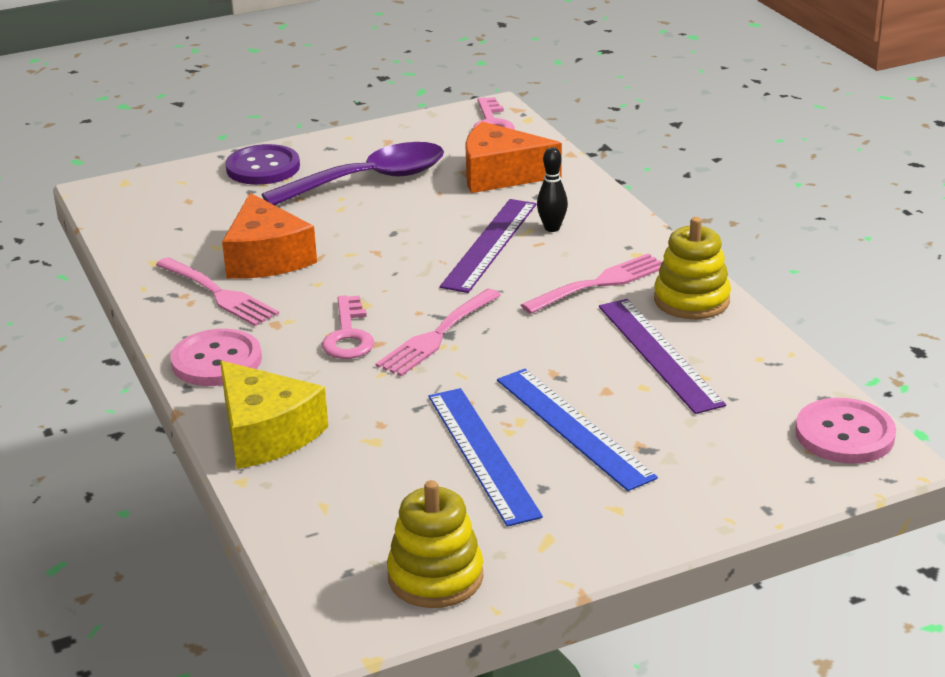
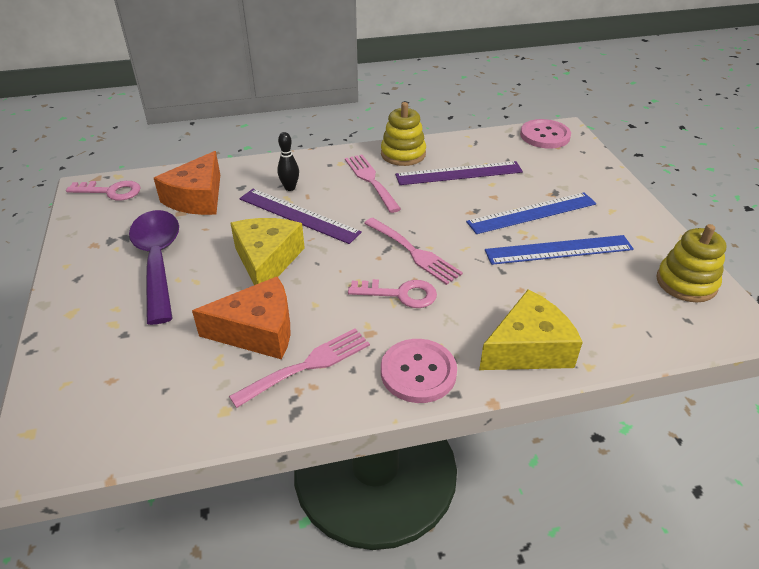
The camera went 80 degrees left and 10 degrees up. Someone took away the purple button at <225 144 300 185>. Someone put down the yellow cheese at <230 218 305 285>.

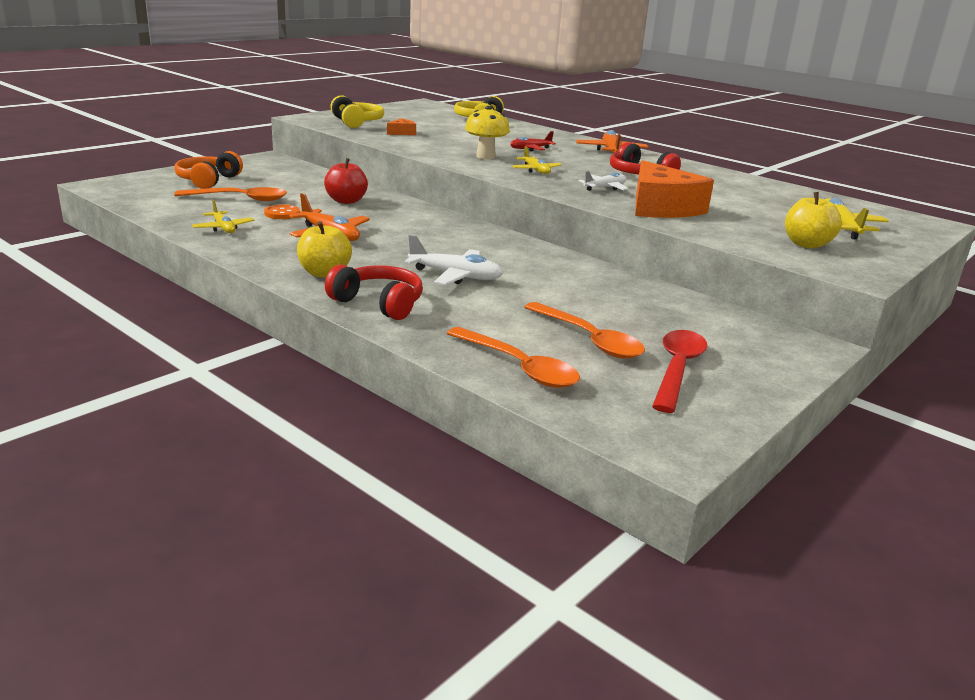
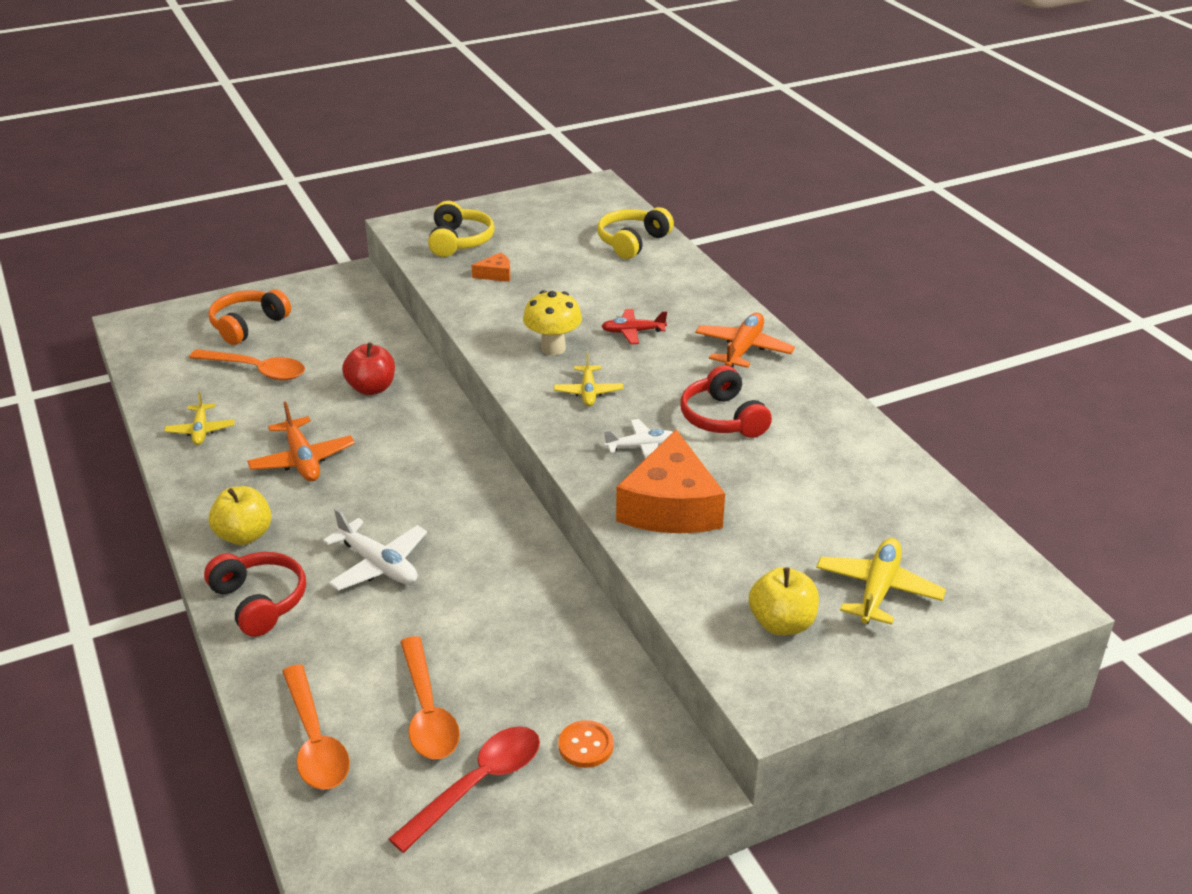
The camera went 25 degrees right and 10 degrees up. Someone carried the orange button from <264 205 300 219> to <558 720 614 768>.

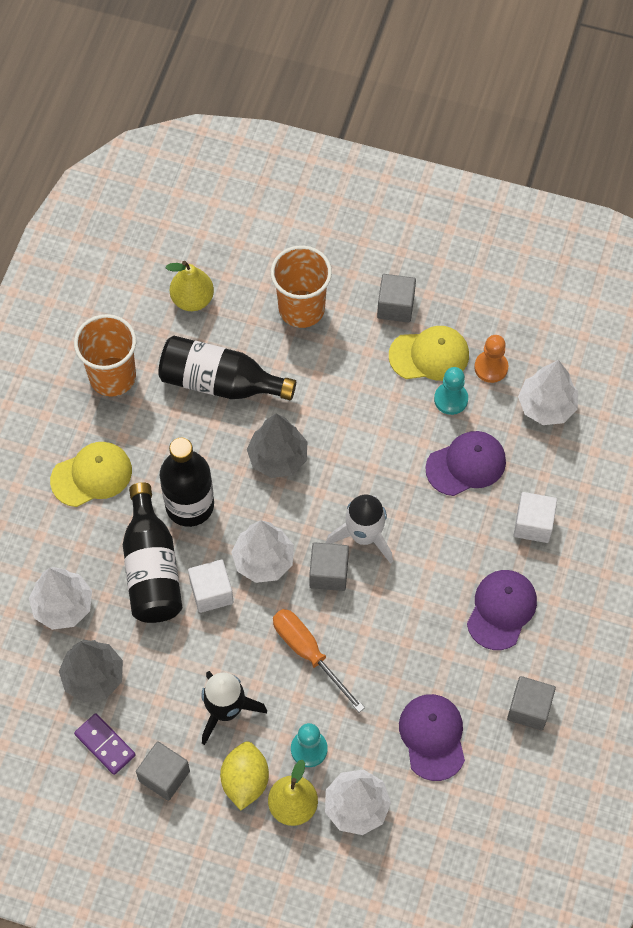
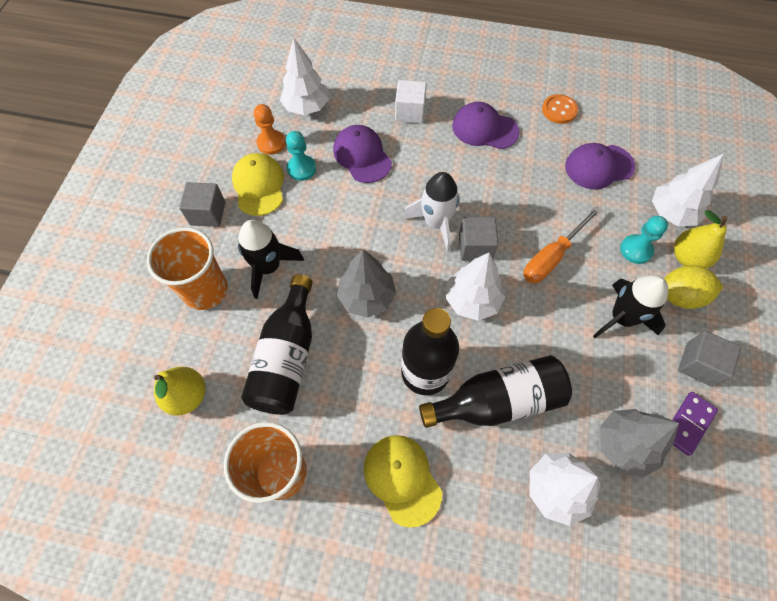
The camera went 95 degrees left and 0 degrees up. Someone took away the white cube at <188 560 233 613>. Someone swapped the grey cube at <507 676 556 731> for the orange button at <542 94 578 124>. Someone put down the black rocket at <238 220 304 299>.

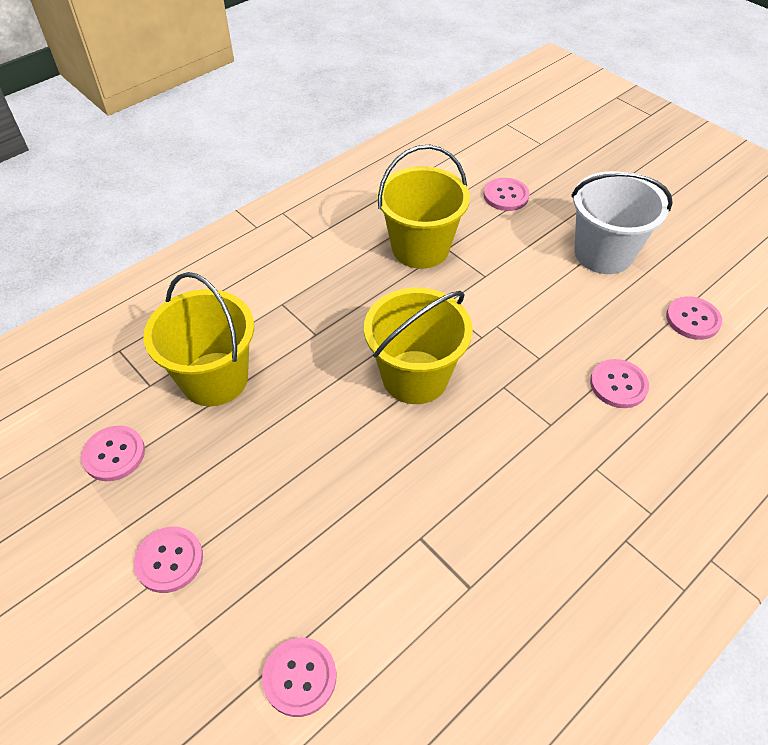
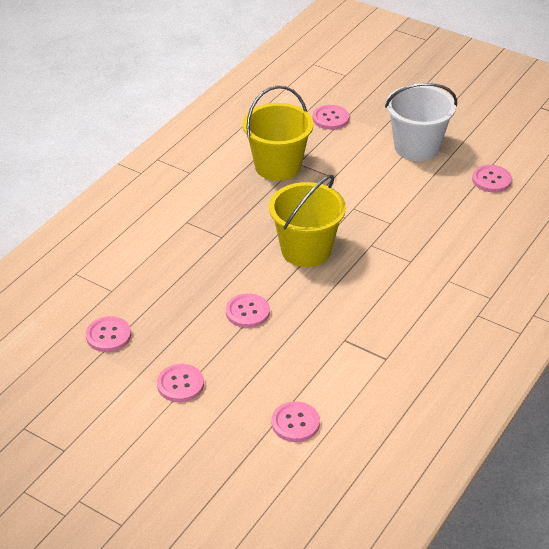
The camera went 15 degrees left and 10 degrees down. Someone took away the yellow bucket at <143 272 254 406>. Someone carried the pink button from <590 359 649 408> to <226 293 270 328>.

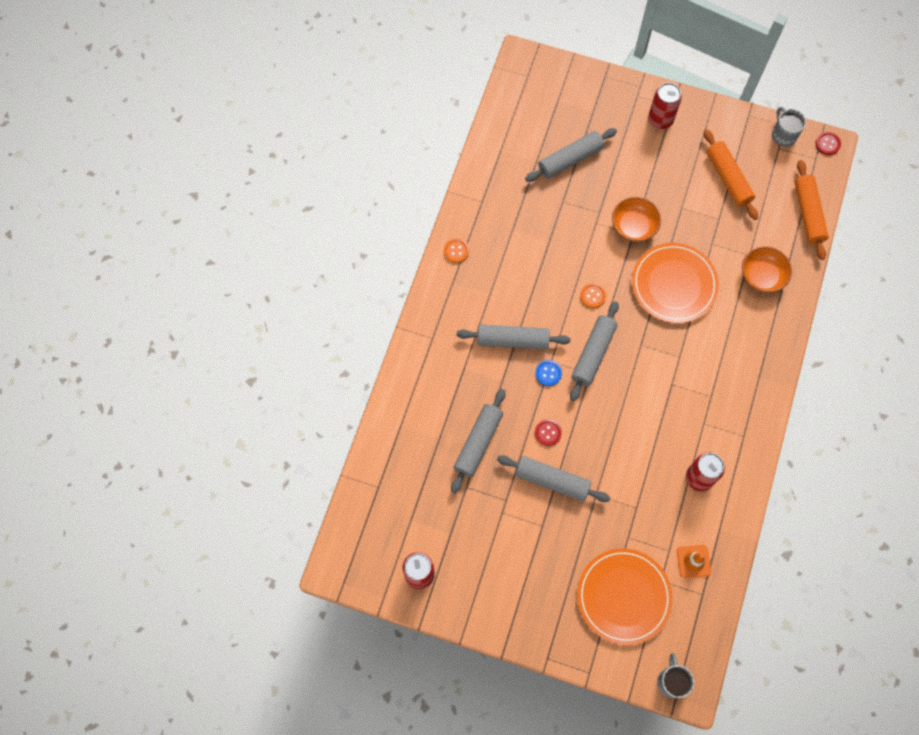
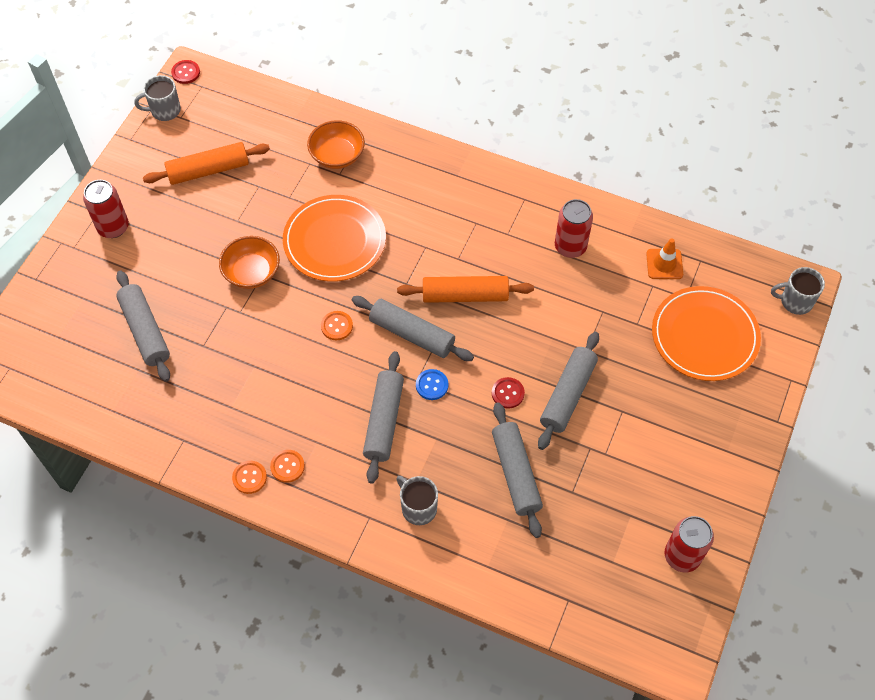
The camera went 85 degrees left and 10 degrees down. Someone carried the orange rolling pin from <794 160 829 260> to <397 276 534 303>. Someone rotated the grey rolling pin at <451 389 505 493> by 45 degrees clockwise. Someone put down the orange button at <270 450 305 483>. Someone put down the grey mug at <396 476 438 525>.

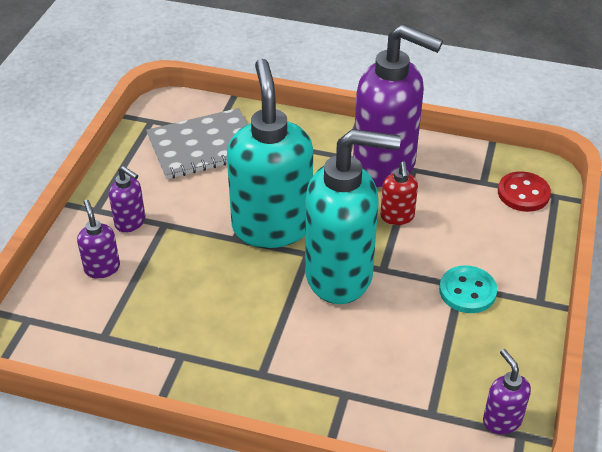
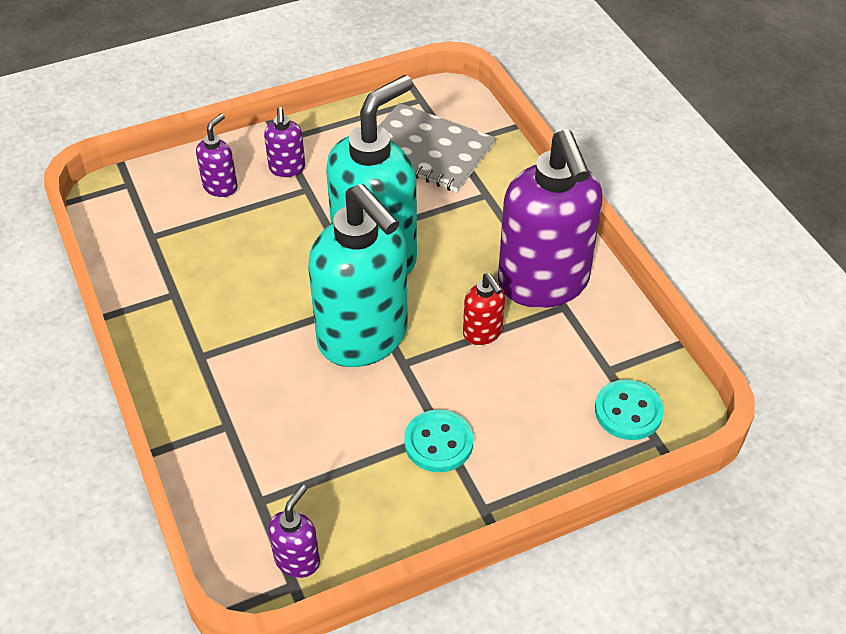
The camera went 50 degrees right and 5 degrees up. Someone rotated the red soap dispenser at <380 161 418 225> by 75 degrees counterclockwise. Someone repainted the red button at <498 171 551 212>, which became the turquoise button at <595 379 664 440>.

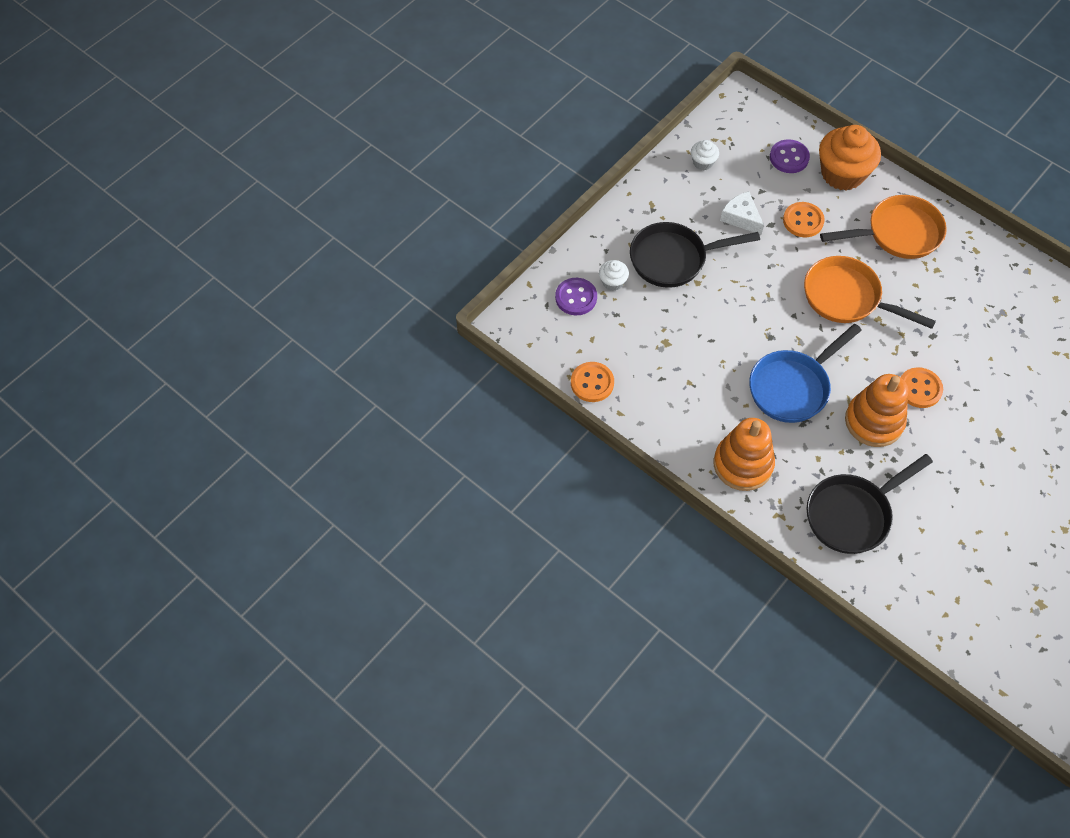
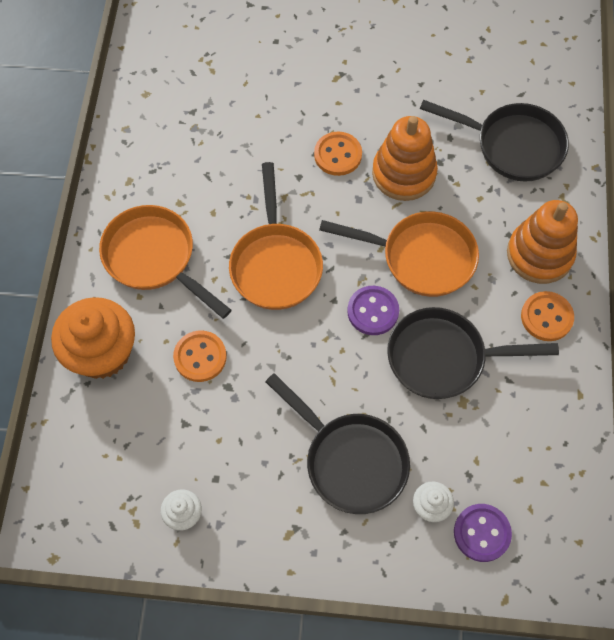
The camera went 125 degrees left and 5 degrees up. Someone carried the purple button from <770 139 810 173> to <347 286 399 335>. Someone took away the white cheese at <720 191 764 235>. Someone repainted the blue pan at <749 324 862 423>, which became the orange pan at <319 211 479 297>. Someone carried the orange button from <571 362 614 402> to <521 291 574 341>. Someone put down the black pan at <387 307 559 399>.

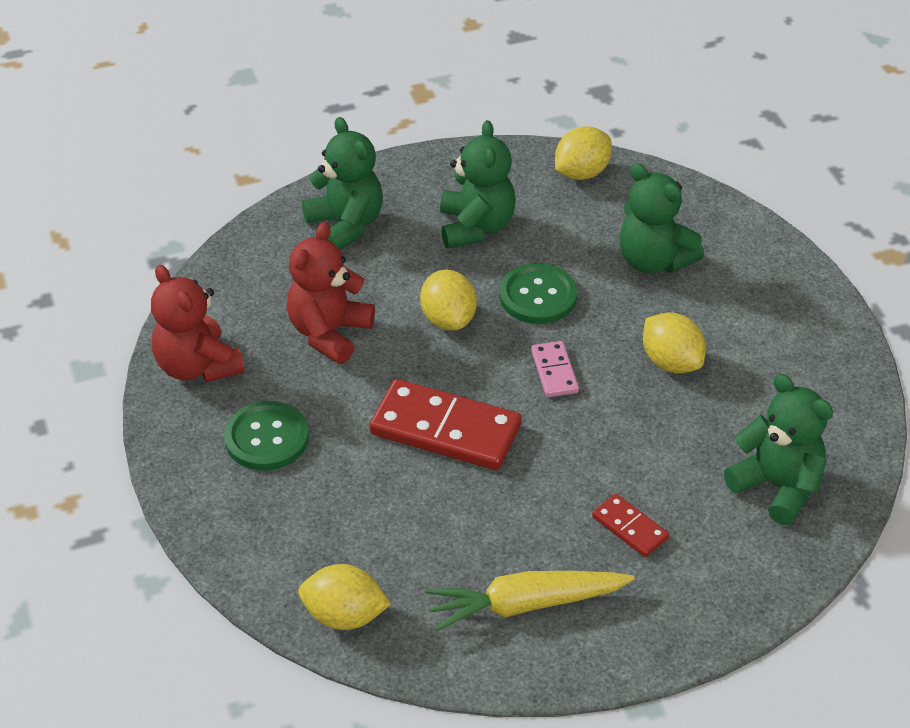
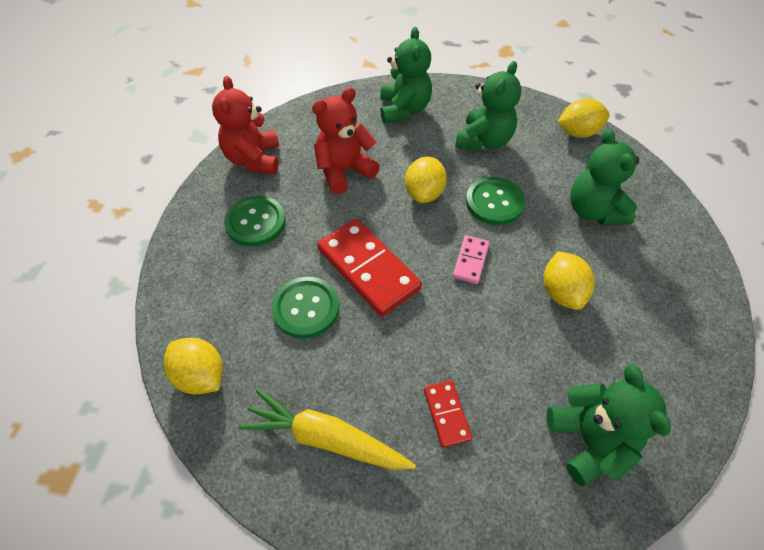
The camera went 30 degrees right and 10 degrees up. Someone put down the green button at <271 277 339 338>.

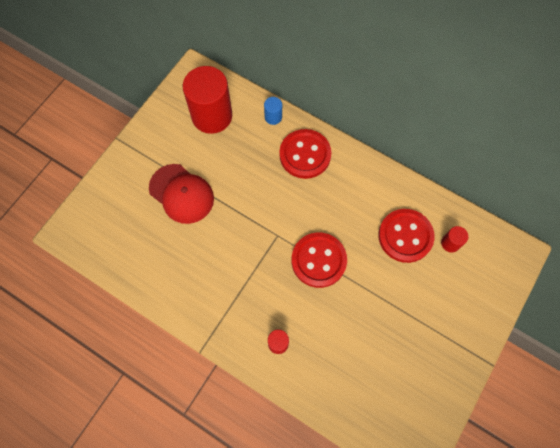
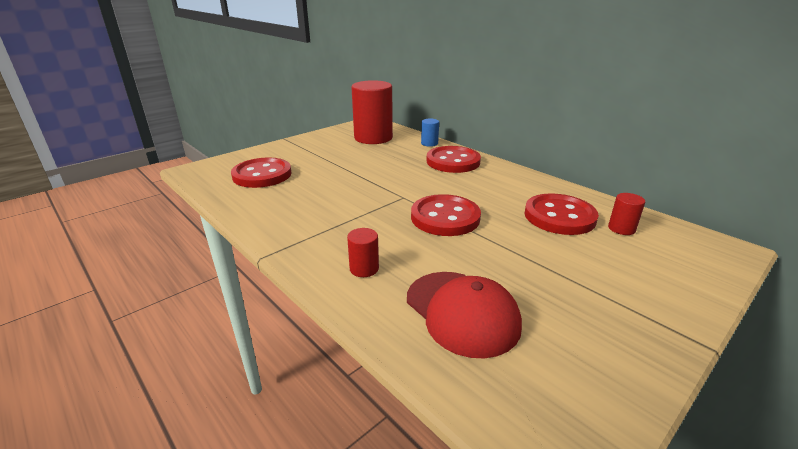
The camera went 15 degrees right and 40 degrees down. Someone carried the red cap from <149 164 214 224> to <407 272 522 359>. Someone put down the red button at <231 158 292 188>.

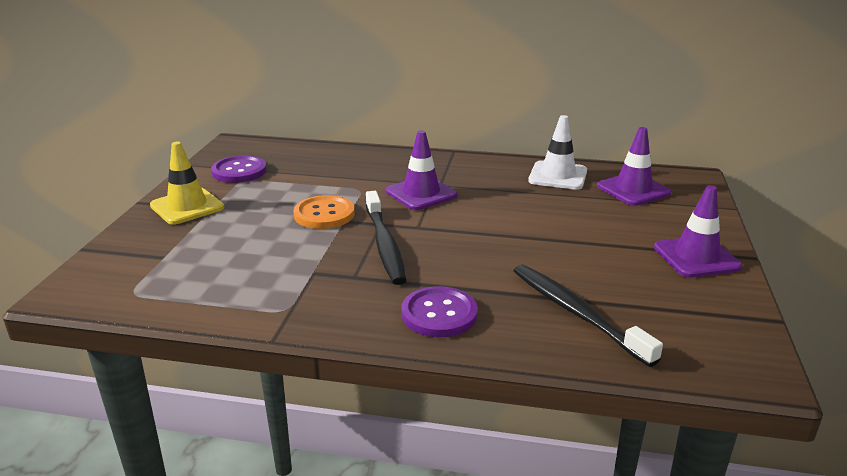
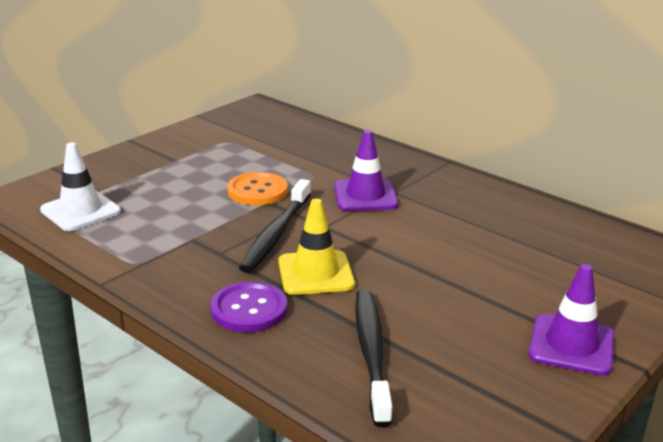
The camera went 30 degrees right and 0 degrees up. Someone carried the white traffic cone from <528 115 587 190> to <40 142 121 231>. Someone took away the purple traffic cone at <597 127 671 206>. Someone carried the yellow traffic cone from <150 142 224 225> to <278 199 355 295>. Someone took away the purple button at <211 156 267 183>.

